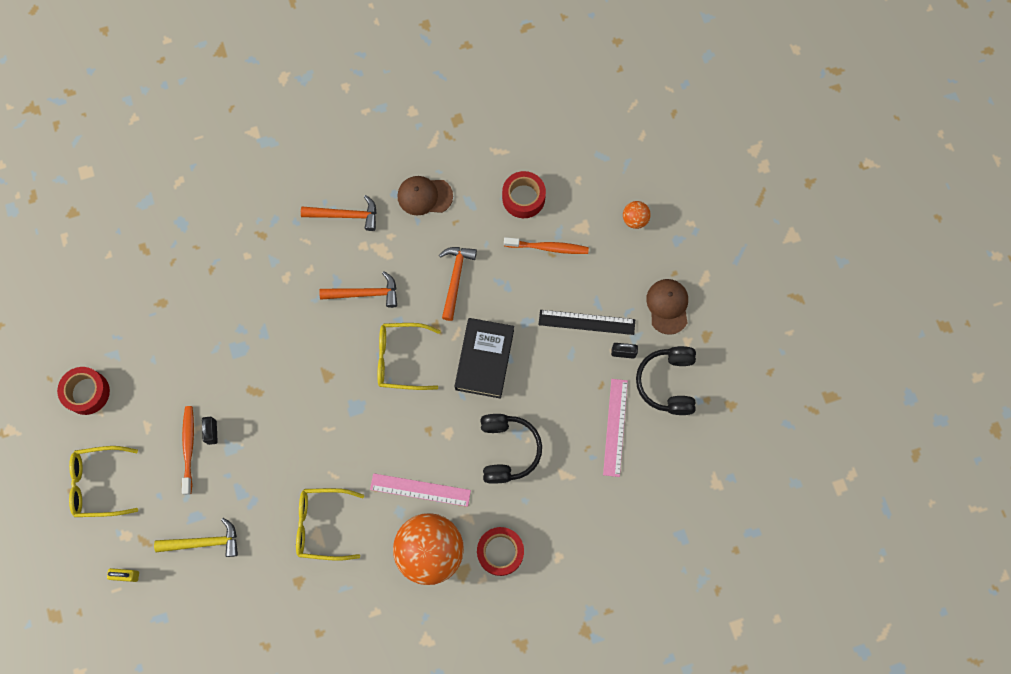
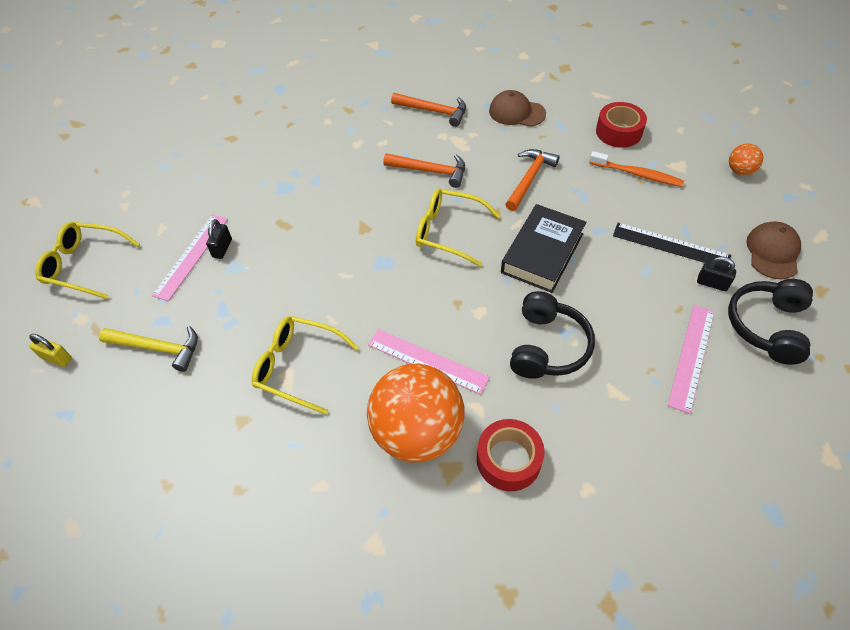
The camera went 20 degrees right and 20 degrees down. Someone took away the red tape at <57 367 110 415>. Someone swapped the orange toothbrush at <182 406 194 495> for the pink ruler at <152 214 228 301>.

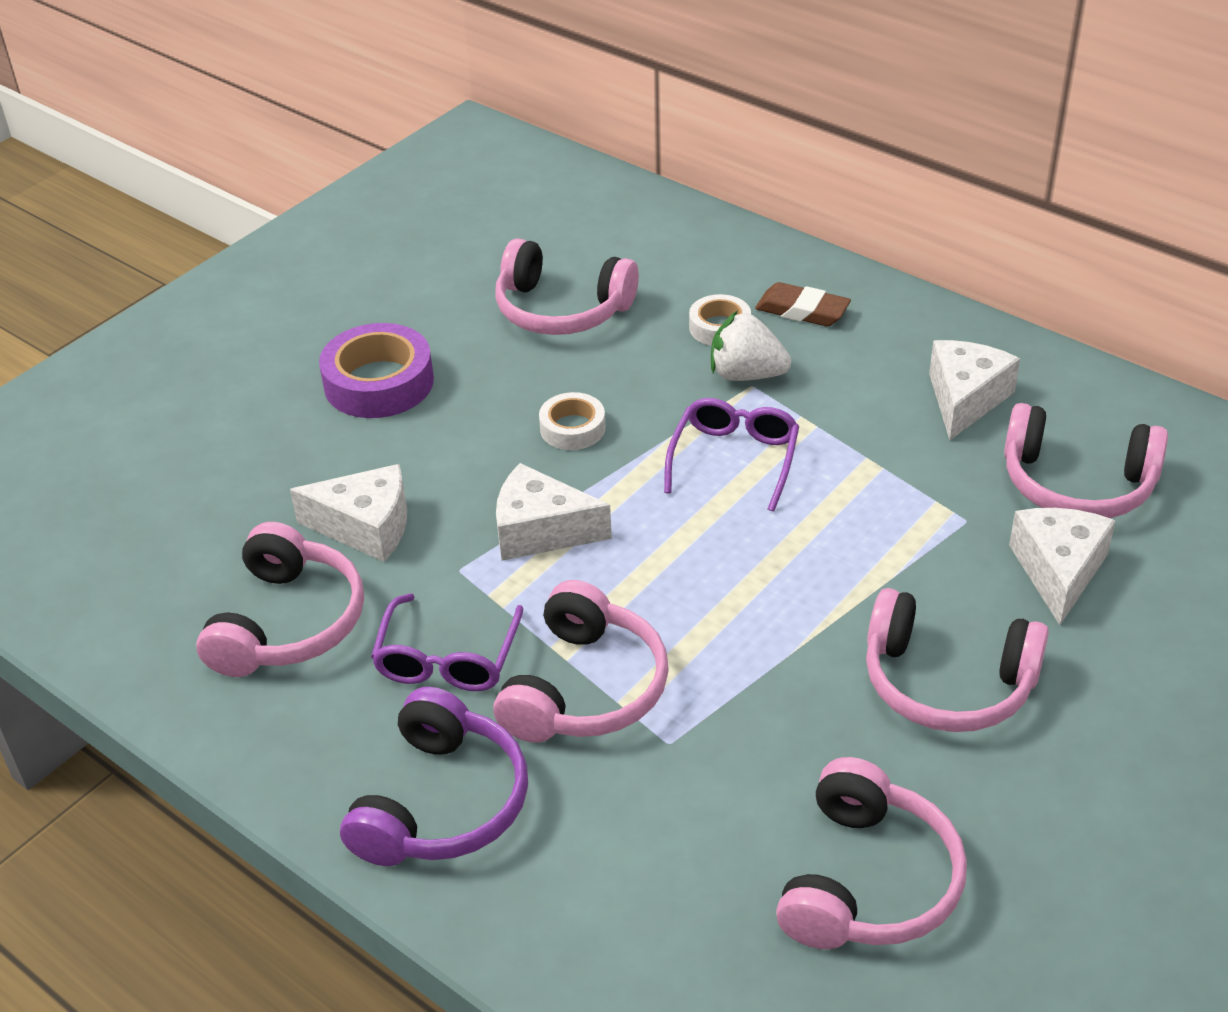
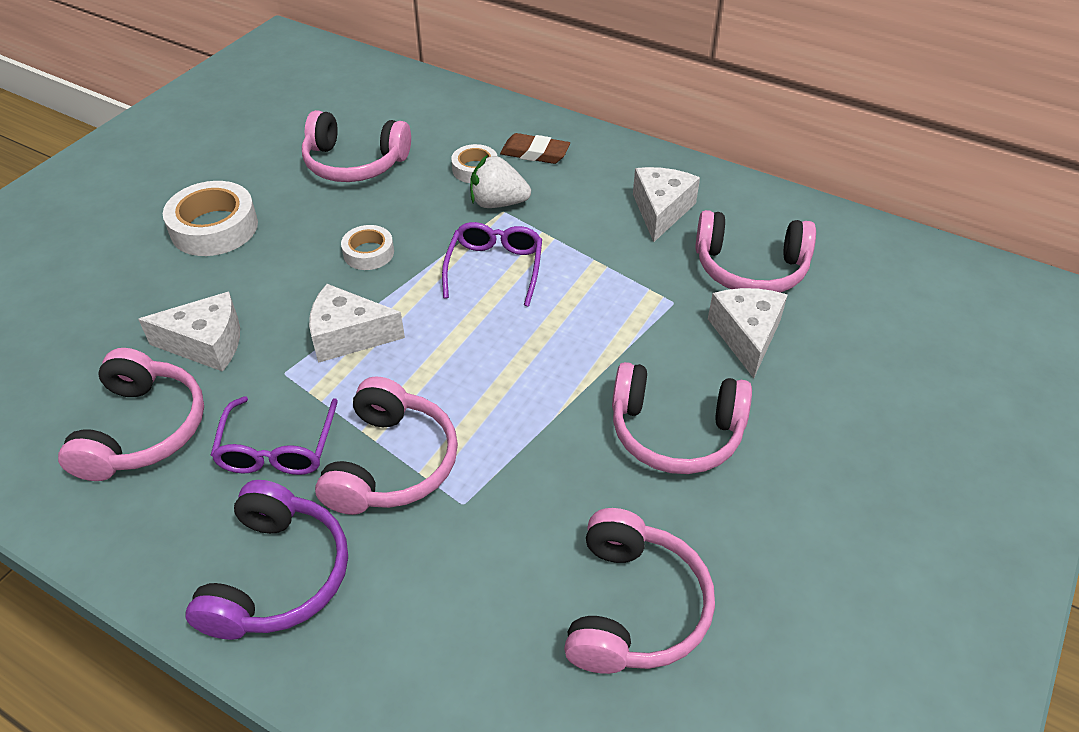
The camera went 10 degrees left and 5 degrees up. Someone repainted the purple tape at <319 323 434 418>, which became the white tape at <163 181 258 256>.

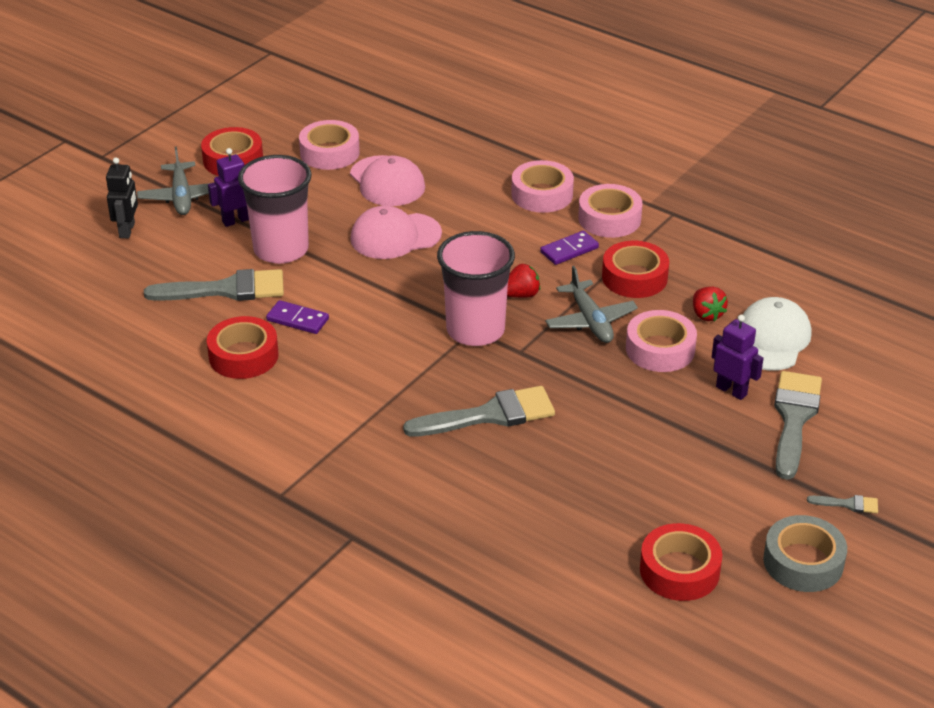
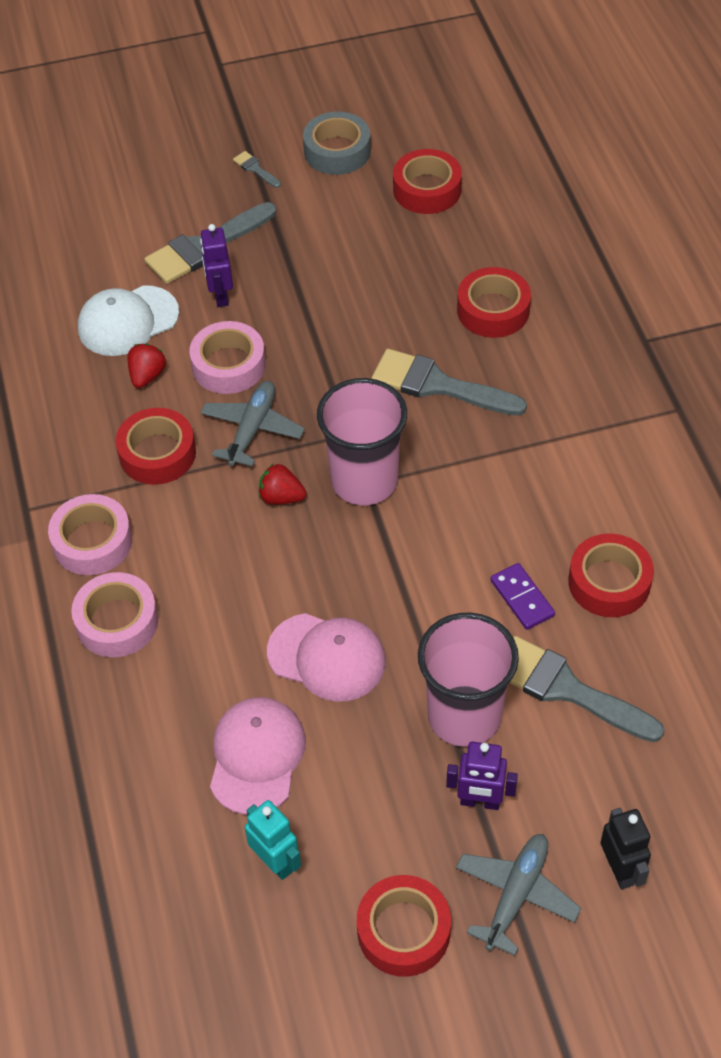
The camera went 140 degrees left and 15 degrees up. Someone swapped the pink tape at <299 120 360 170> for the turquoise robot at <245 800 301 880>. Someone rotated the black robot at <106 158 138 238> by 120 degrees clockwise. Someone took away the purple domino at <540 231 599 265>. Someone put down the red tape at <457 267 531 338>.

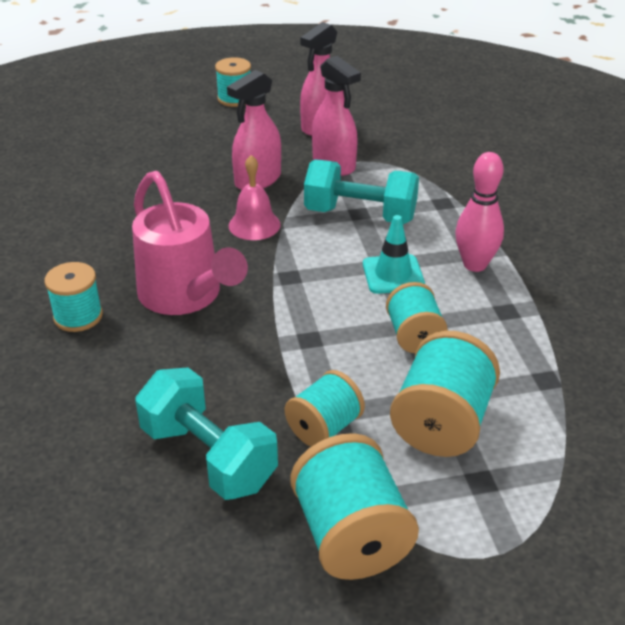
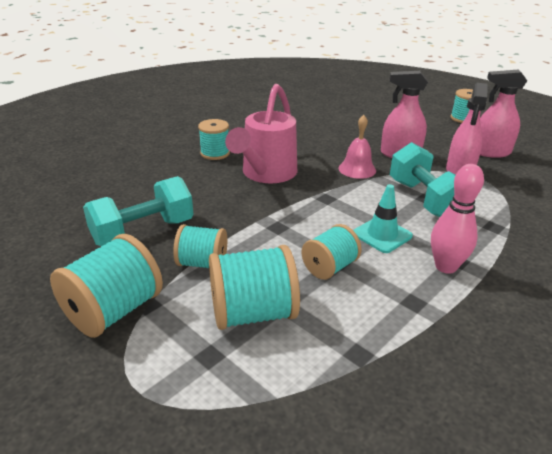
The camera went 55 degrees right and 5 degrees down. Someone rotated the turquoise dumbbell at <135 367 278 500> by 45 degrees clockwise.

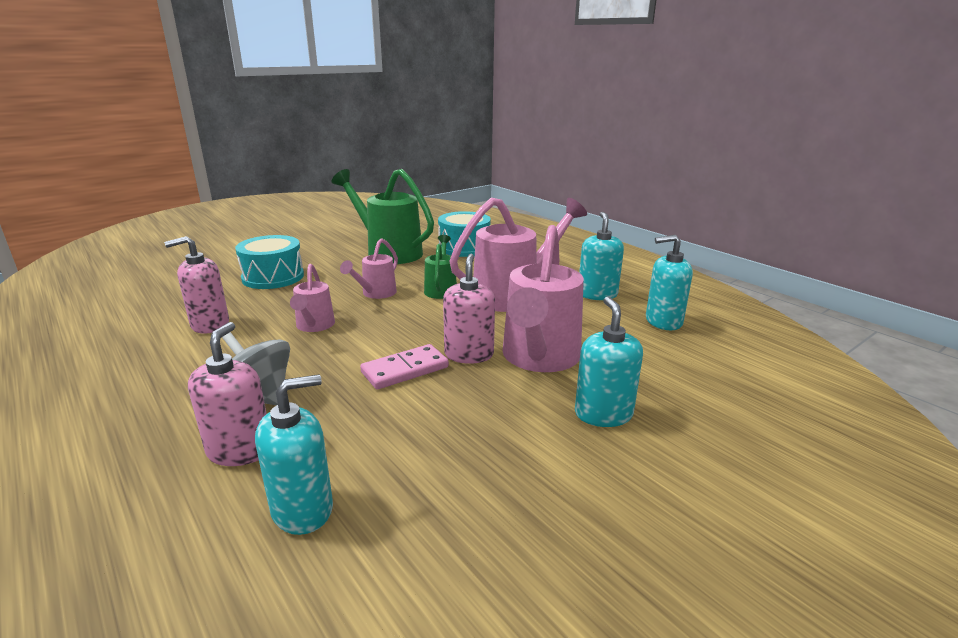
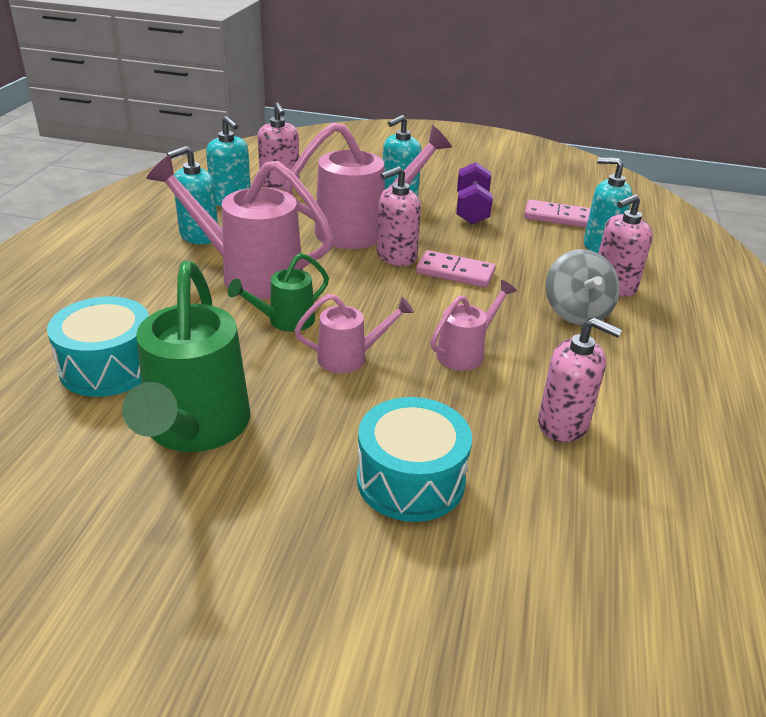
The camera went 130 degrees left and 10 degrees up. Someone put down the pink soap dispenser at <257 102 300 189>. Someone put down the purple dumbbell at <456 162 493 224>. Someone put down the pink domino at <524 200 590 228>.

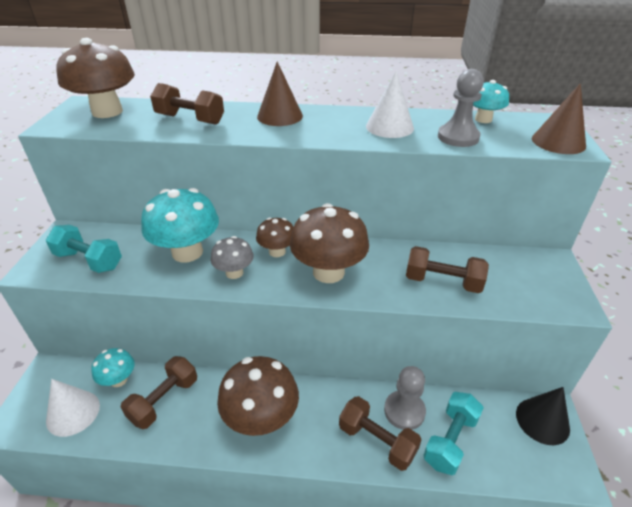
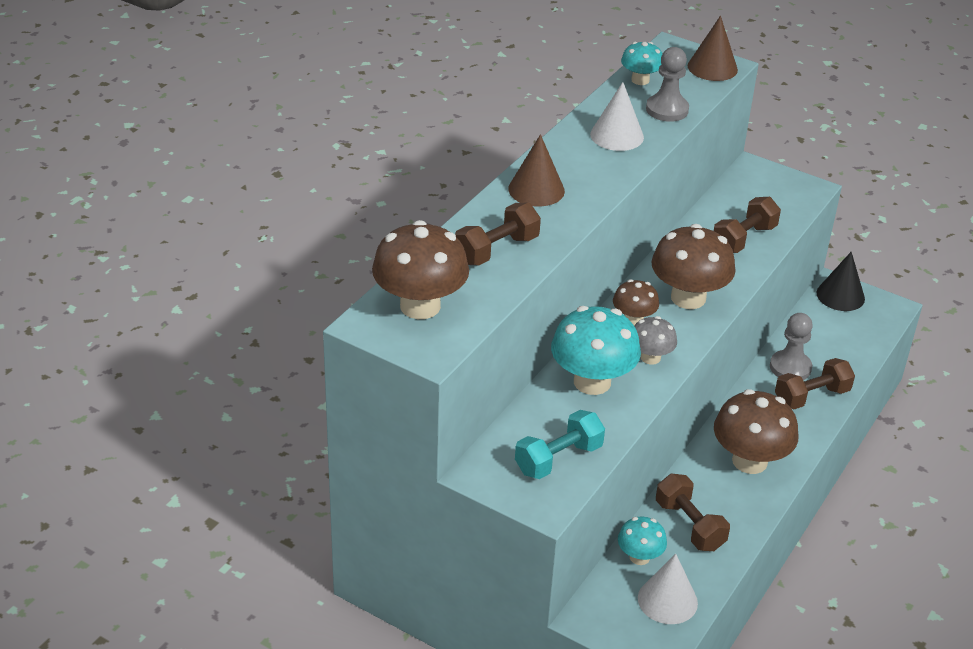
The camera went 65 degrees left and 0 degrees up. Someone took away the turquoise dumbbell at <423 392 484 475>.

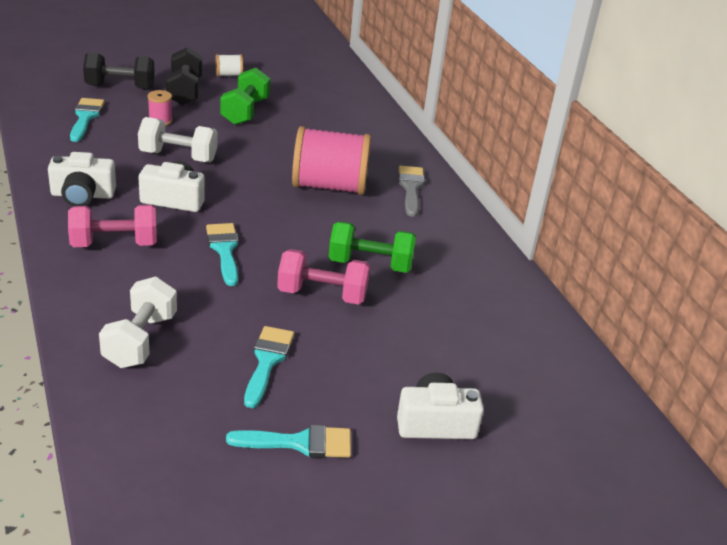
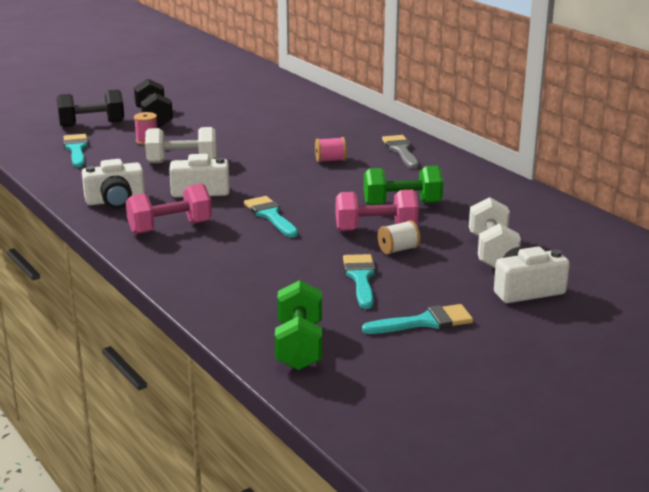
The camera went 10 degrees left and 10 degrees down. Someone carried the white spool from <215 54 243 77> to <378 220 420 255>. Someone carried the green dumbbell from <220 68 270 125> to <275 280 322 370>. Someone scaled the pink spool at <292 126 371 195> by 0.43. Someone carried the white dumbbell from <99 277 177 368> to <469 197 521 268>.

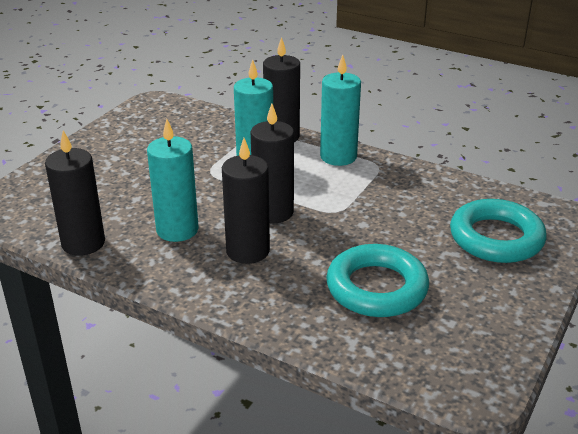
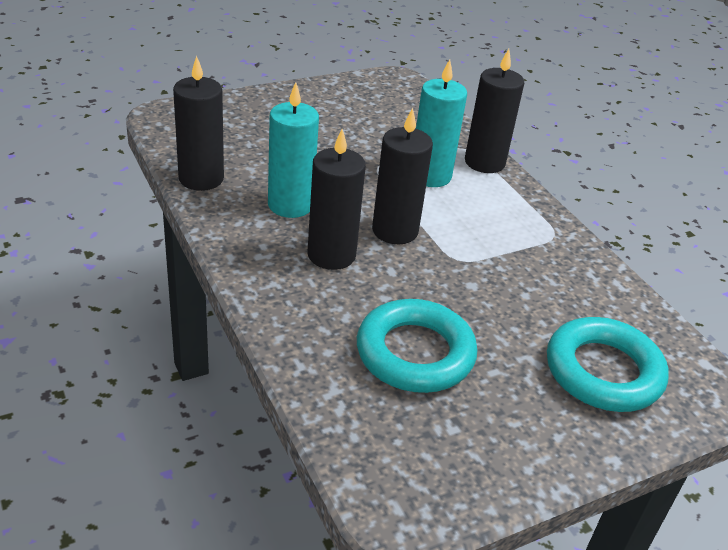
The camera went 30 degrees right and 5 degrees up. Someone took away the turquoise candle at <320 55 361 166>.

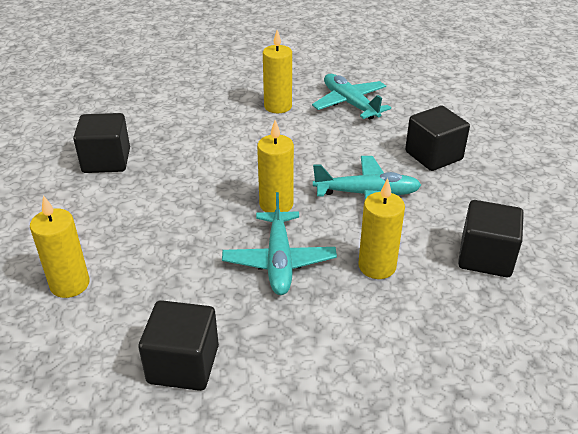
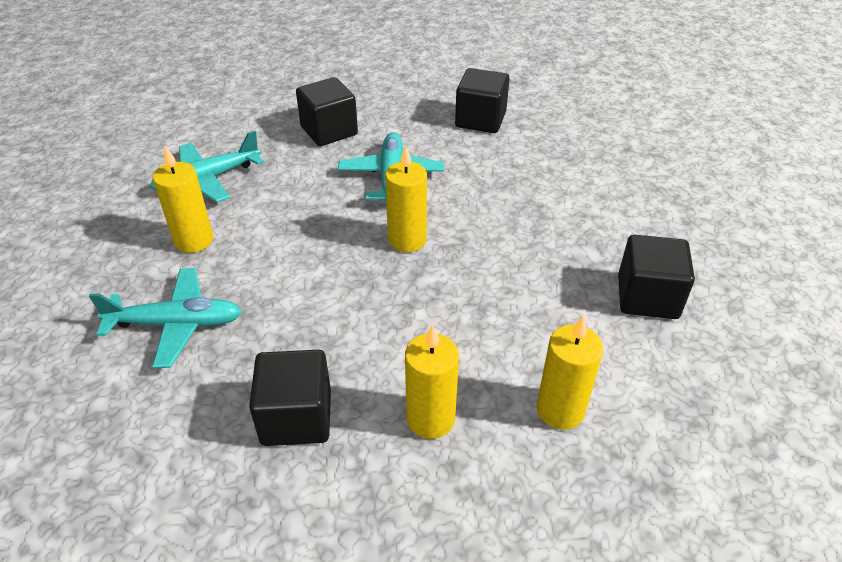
The camera went 90 degrees left and 5 degrees up. Someone carried the yellow candle from <358 178 405 279> to <405 324 459 439>. Someone carried the turquoise plane from <222 192 337 295> to <89 268 242 368>.

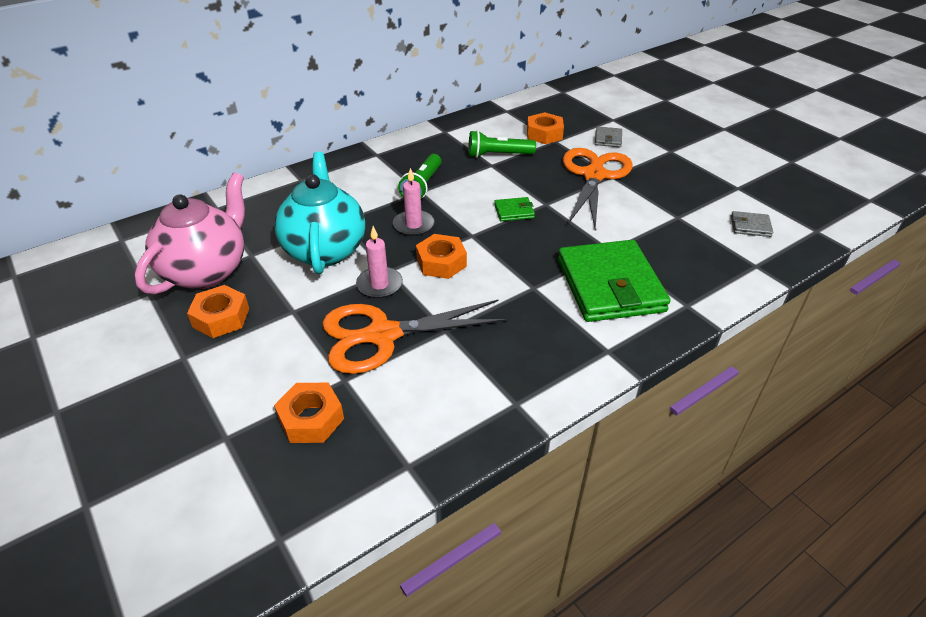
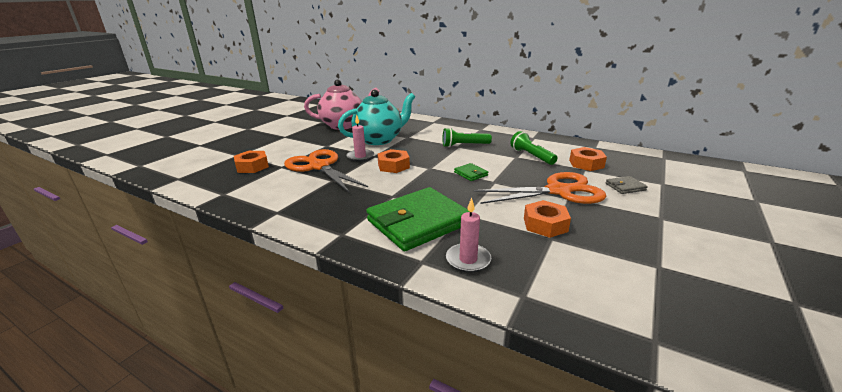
The camera went 65 degrees right and 15 degrees down. Someone carried the pink candle from <393 168 435 236> to <446 198 491 273>. Someone took away the grey wallet at <731 211 773 237>. Someone carried the orange nut from <187 285 249 338> to <524 200 571 238>.

